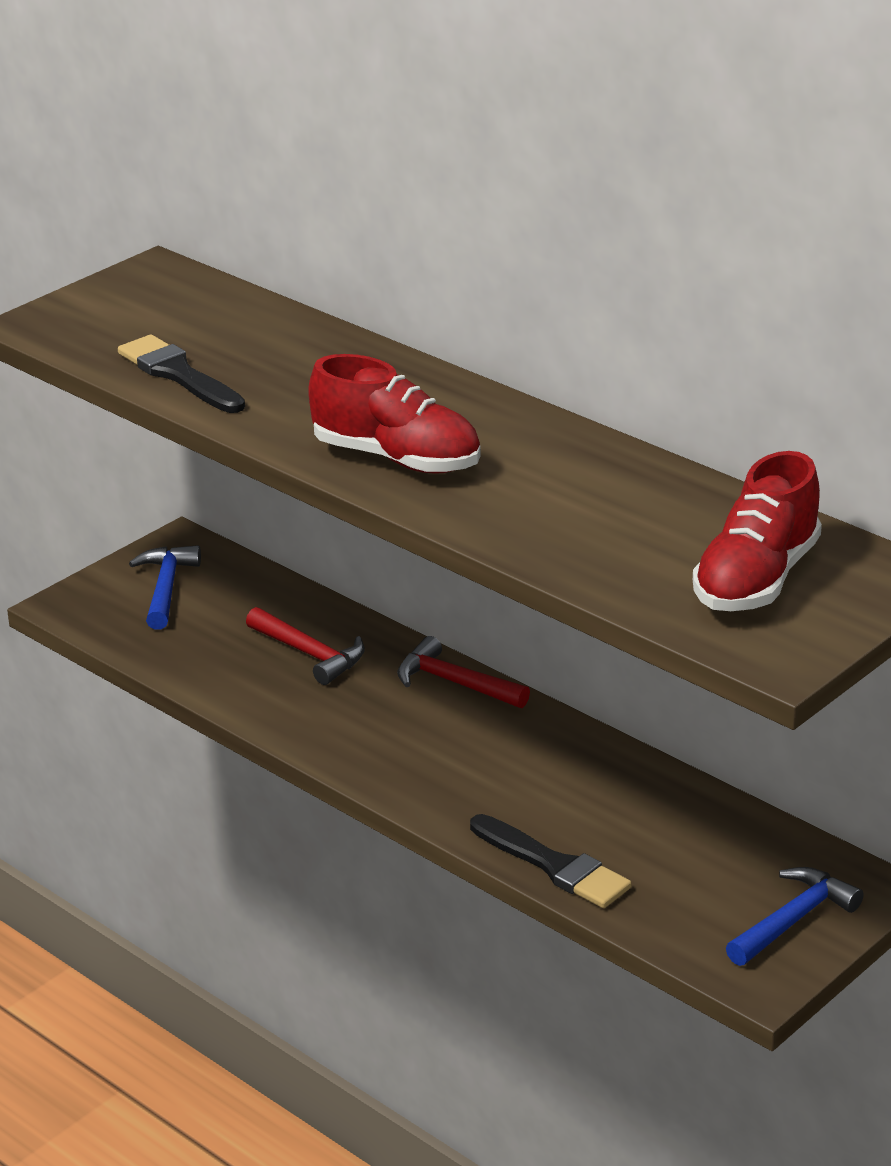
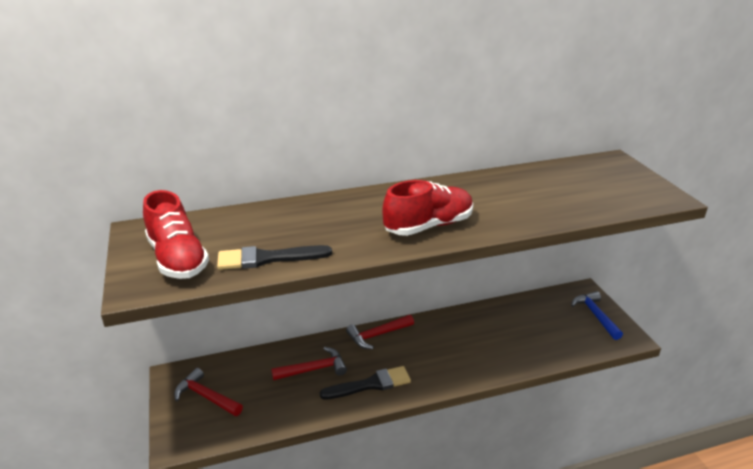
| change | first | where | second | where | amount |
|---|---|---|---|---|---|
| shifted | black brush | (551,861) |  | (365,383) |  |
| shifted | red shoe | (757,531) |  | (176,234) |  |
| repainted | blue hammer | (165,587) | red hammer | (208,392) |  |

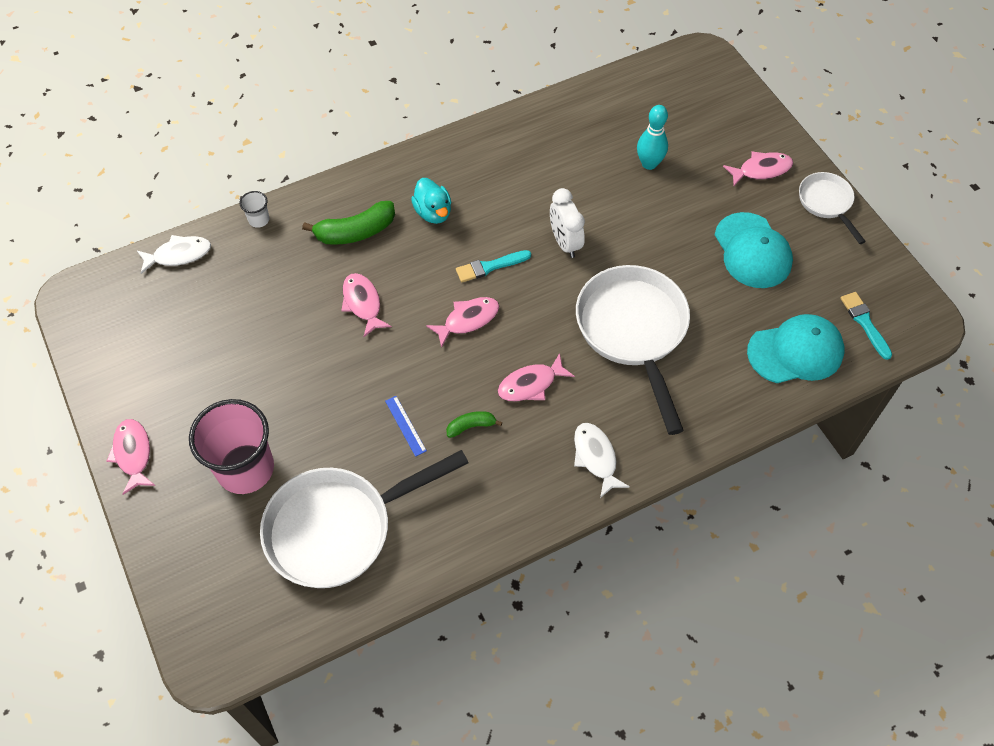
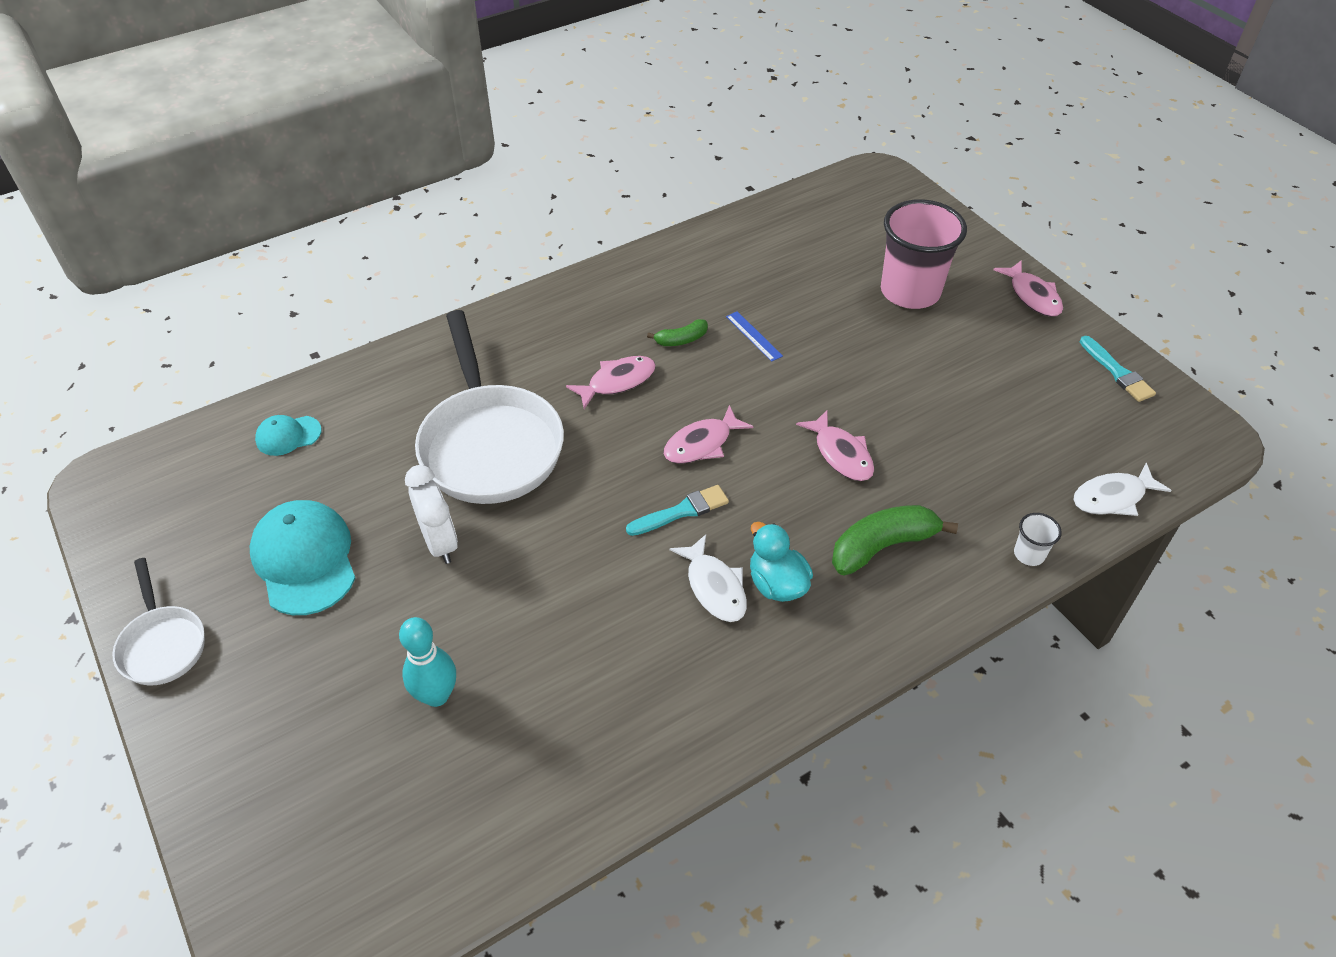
| change | first | where | second | where | amount |
|---|---|---|---|---|---|
| gone | white pan | (364,519) |  |  |  |
| gone | pink fish | (758,168) |  |  |  |
| shifted | white clock | (567,223) |  | (431,514) |  |
| shifted | white fish | (602,460) |  | (708,578) |  |
| shifted | turquoise brush | (866,326) |  | (1118,369) |  |
| scaled | turquoise cap | (795,348) |  | (288,435) | x0.53 |

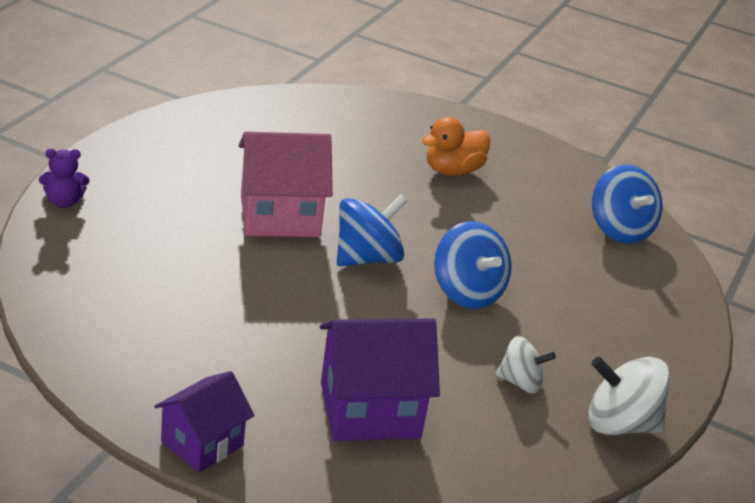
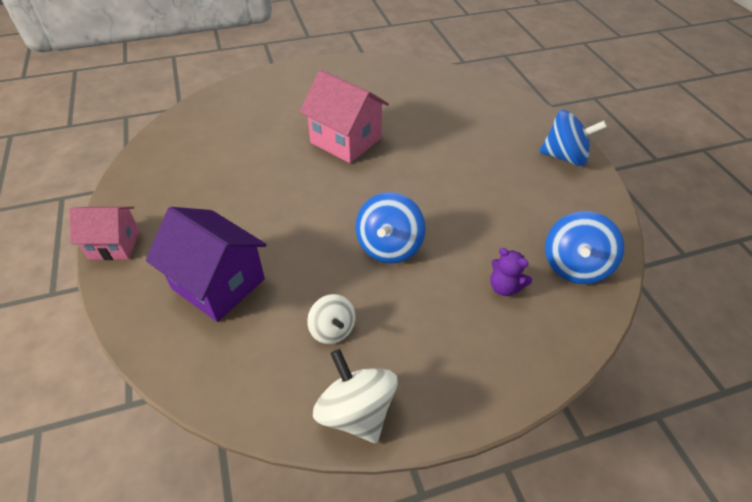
| change | first | where | second | where | amount |
|---|---|---|---|---|---|
| gone | orange duck | (456,146) |  |  |  |
| shifted | purple teddy bear | (64,178) |  | (511,272) |  |
| shifted | blue spinning top | (372,230) |  | (573,138) |  |
| repainted | purple house | (204,422) | pink house | (104,233) |  |

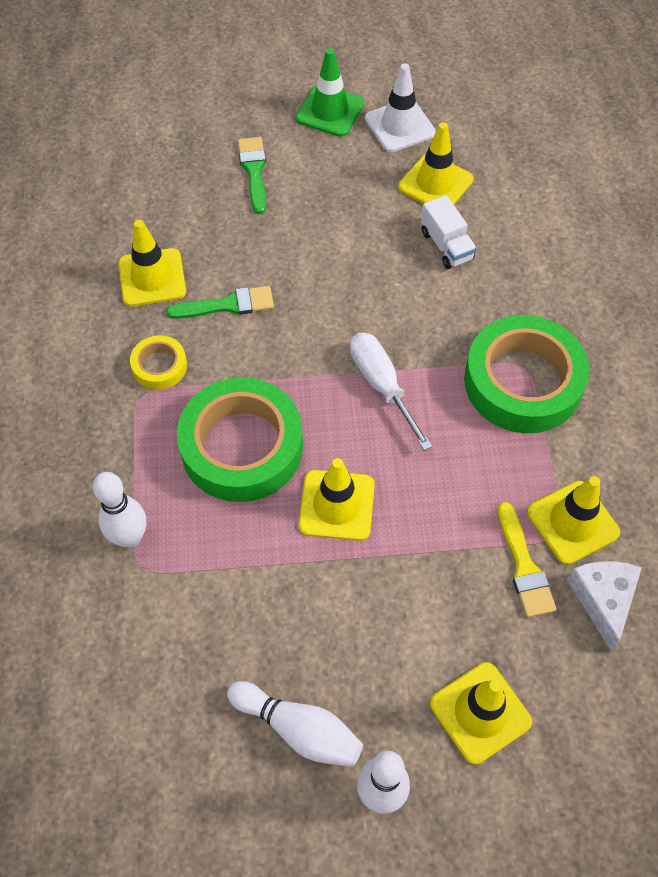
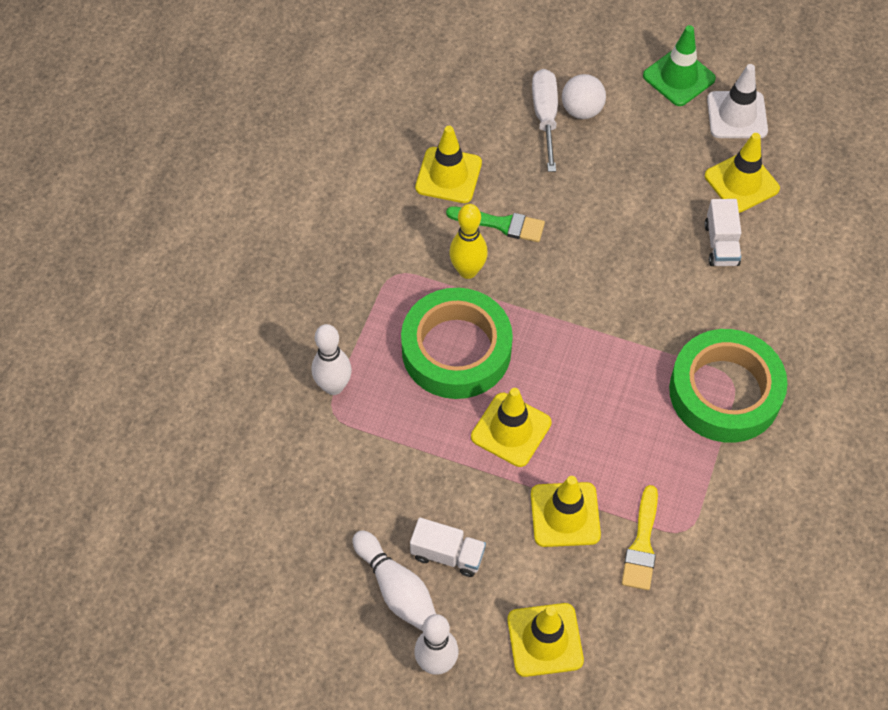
| change | first | where | second | where | amount |
|---|---|---|---|---|---|
| gone | yellow tape | (158,362) |  |  |  |
| gone | white cheese | (604,606) |  |  |  |
| new |  |  | white truck | (448,547) |  |
| new |  |  | yellow bowling pin | (468,241) |  |
| shifted | white screwdriver | (391,391) |  | (545,120) |  |
| shifted | yellow traffic cone | (573,520) |  | (566,511) |  |
| swapped | green brush | (252,175) | white ball | (584,96) |  |

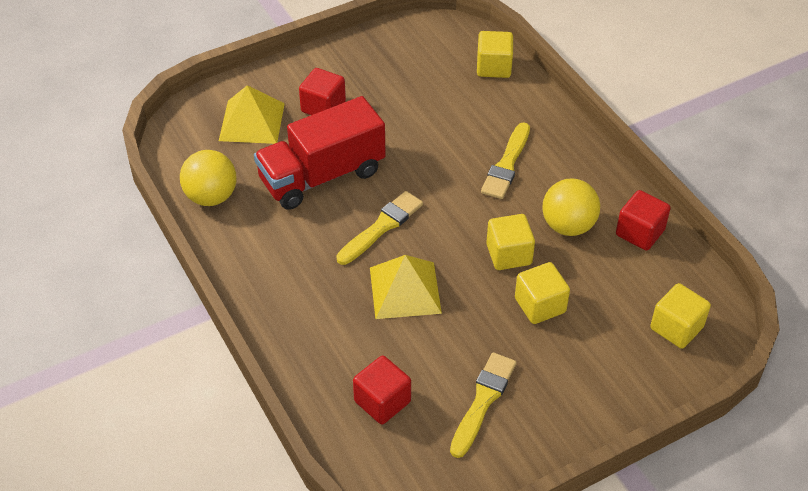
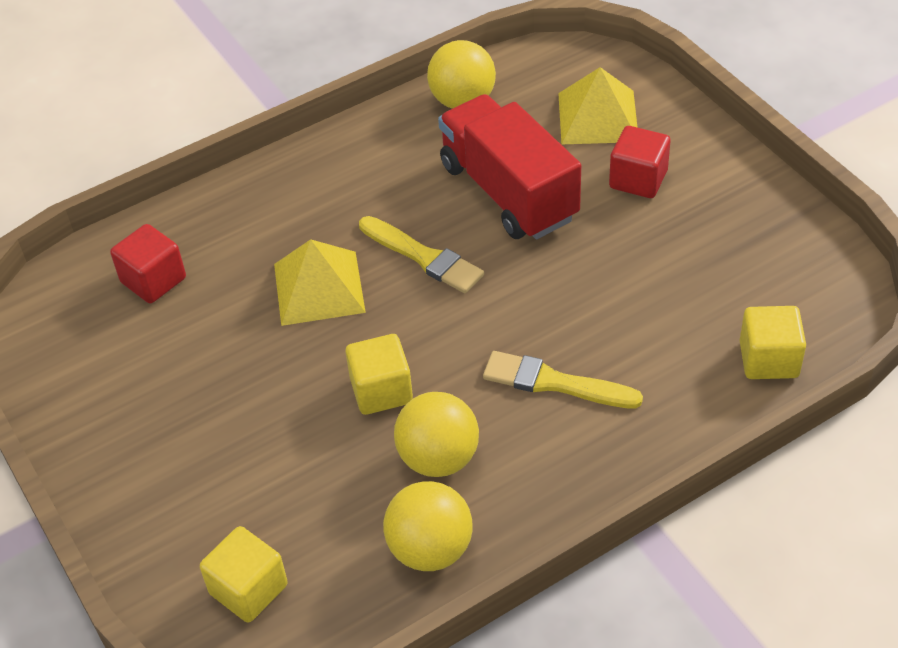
| change | first | where | second | where | amount |
|---|---|---|---|---|---|
| gone | yellow brush | (483,405) |  |  |  |
| gone | yellow cube | (542,293) |  |  |  |
| swapped | red cube | (643,220) | yellow ball | (428,526) |  |

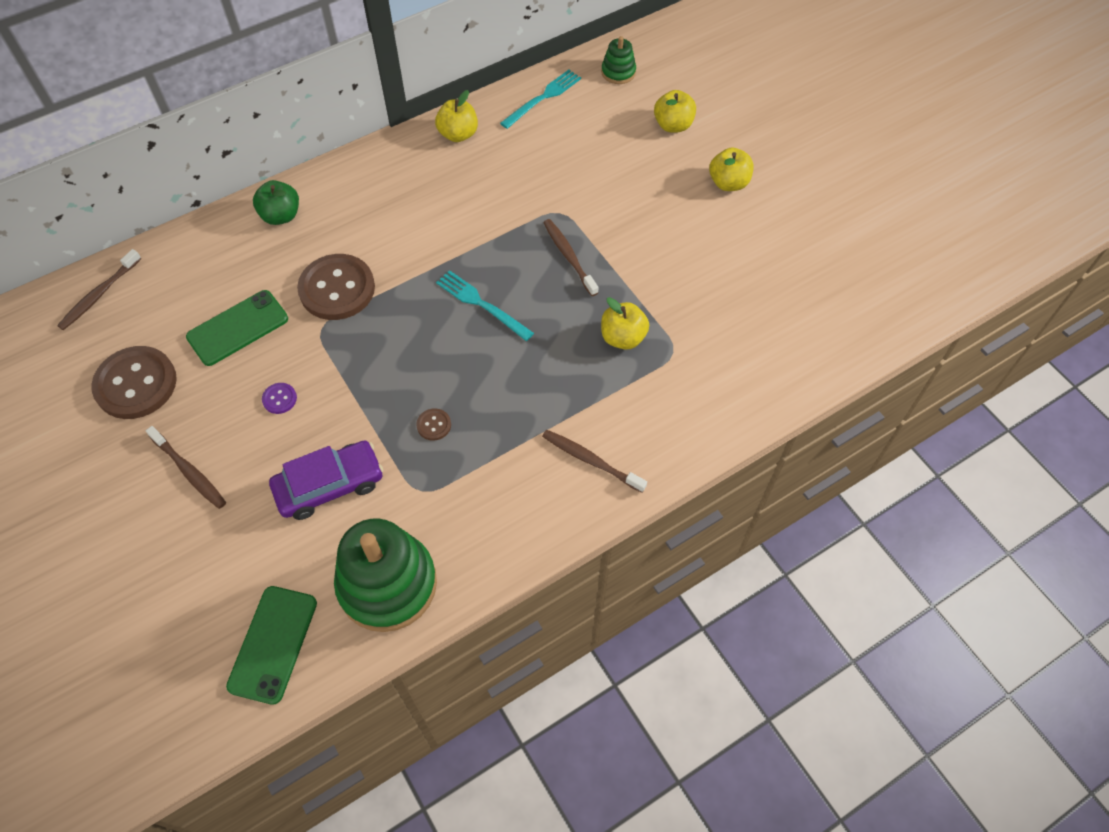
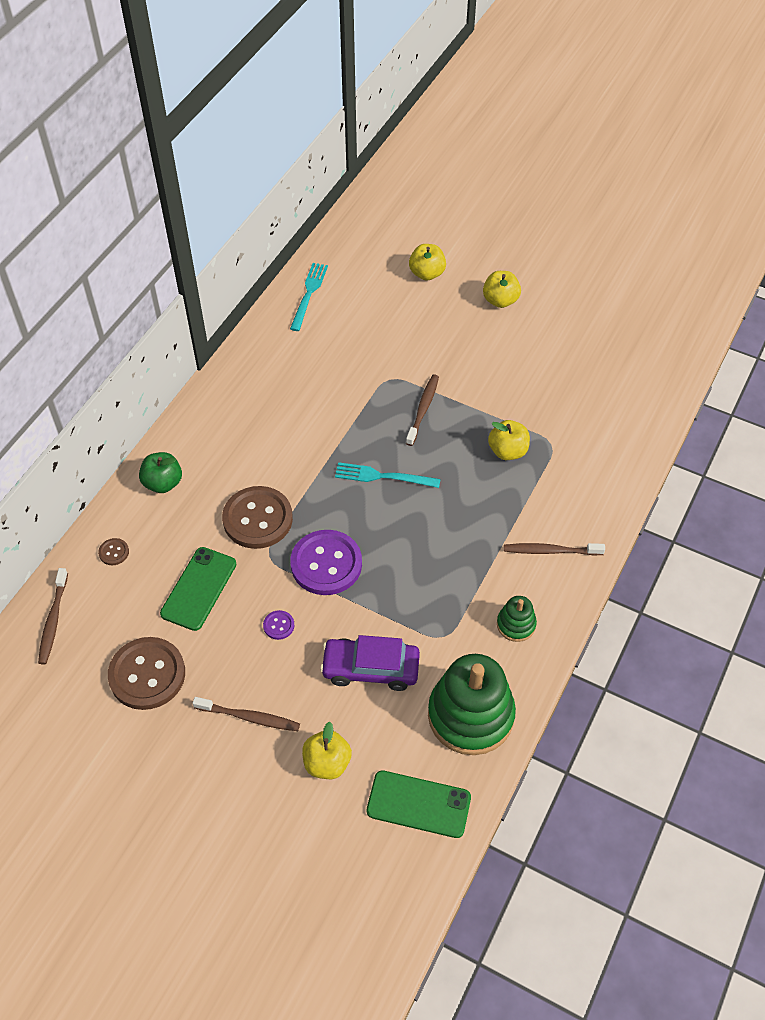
| change | first | where | second | where | amount |
|---|---|---|---|---|---|
| new |  |  | purple button | (326,562) |  |
| shifted | brown button | (433,424) |  | (113,551) |  |
| shifted | yellow apple | (456,116) |  | (327,750) |  |
| shifted | green stacking toy | (618,60) |  | (517,619) |  |
| rotated | green phone | (271,645) |  | (419,804) | 60 degrees counterclockwise |
| rotated | purple car | (326,480) |  | (370,663) | 120 degrees counterclockwise |
| rotated | brown toothbrush | (570,257) |  | (422,410) | 75 degrees clockwise |

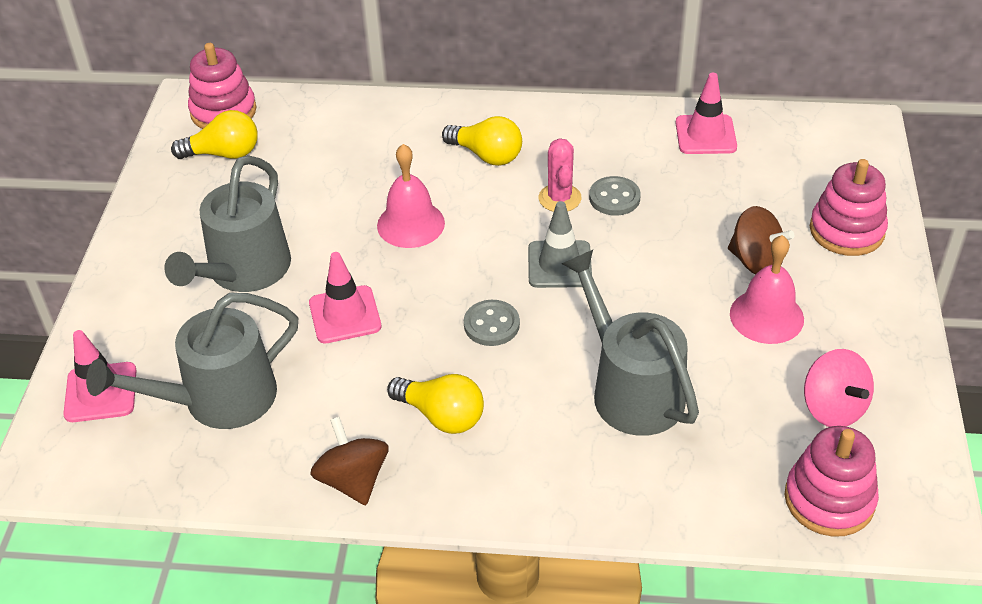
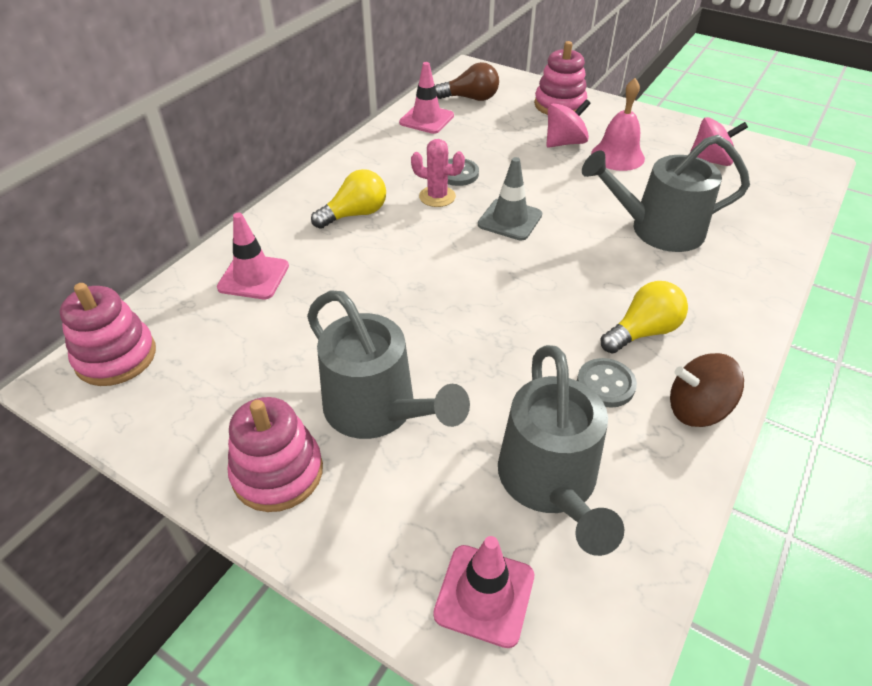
| change | first | where | second | where | amount |
|---|---|---|---|---|---|
| gone | yellow light bulb | (214,134) |  |  |  |
| gone | pink bell | (411,196) |  |  |  |
| new |  |  | brown light bulb | (467,81) |  |
| shifted | pink traffic cone | (345,298) |  | (253,255) |  |
| shifted | grey button | (492,323) |  | (607,383) |  |
| shifted | pink stacking toy | (831,481) |  | (275,454) |  |
| repainted | brown spinning top | (761,240) | pink spinning top | (568,123) |  |

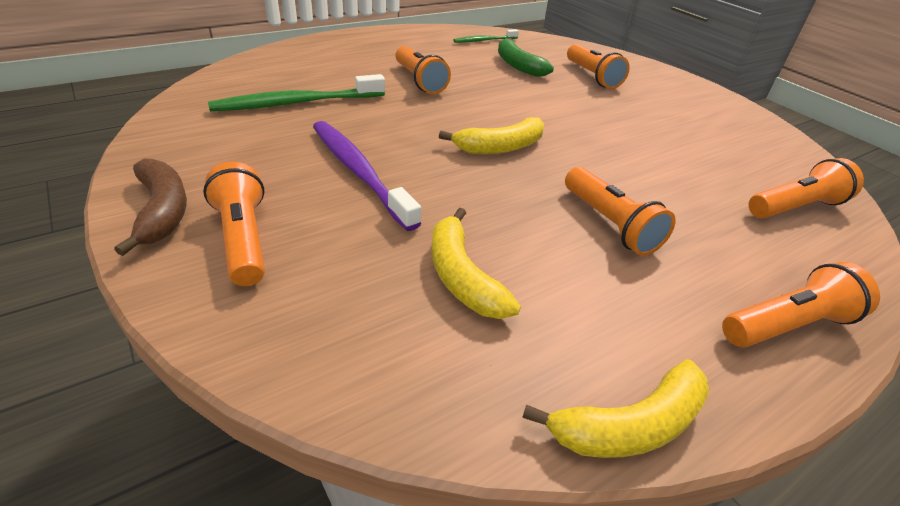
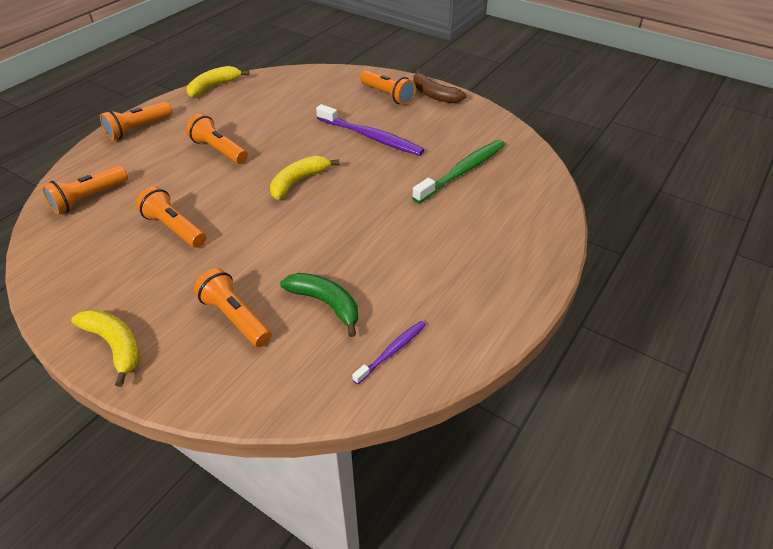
| change | first | where | second | where | amount |
|---|---|---|---|---|---|
| shifted | orange flashlight | (423,70) |  | (171,217) |  |
| shifted | yellow banana | (476,263) |  | (105,348) |  |
| repainted | green toothbrush | (486,36) | purple toothbrush | (389,352) |  |

